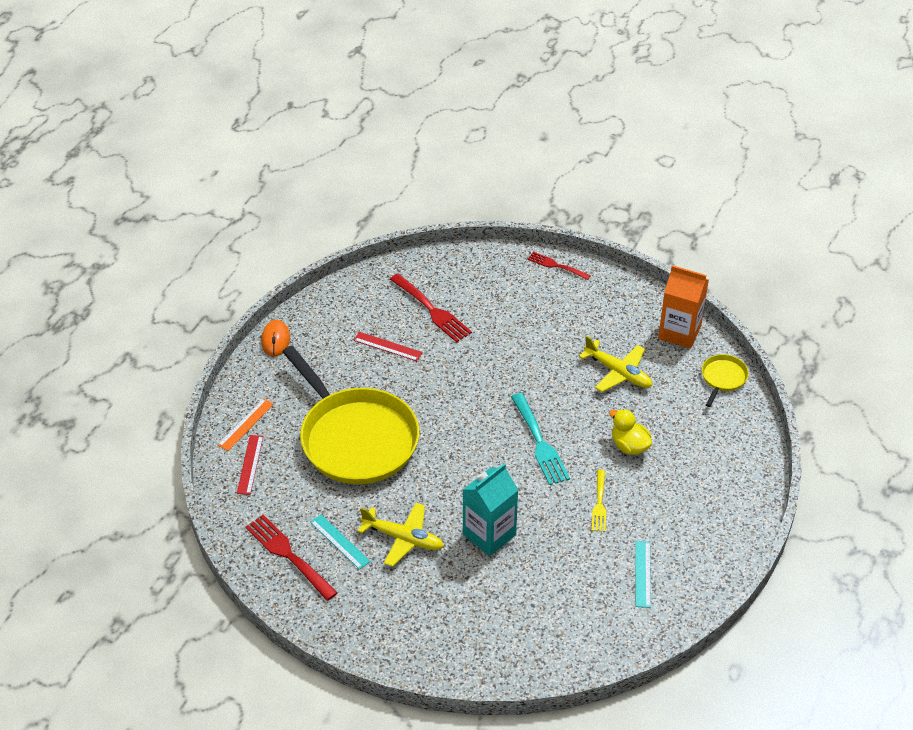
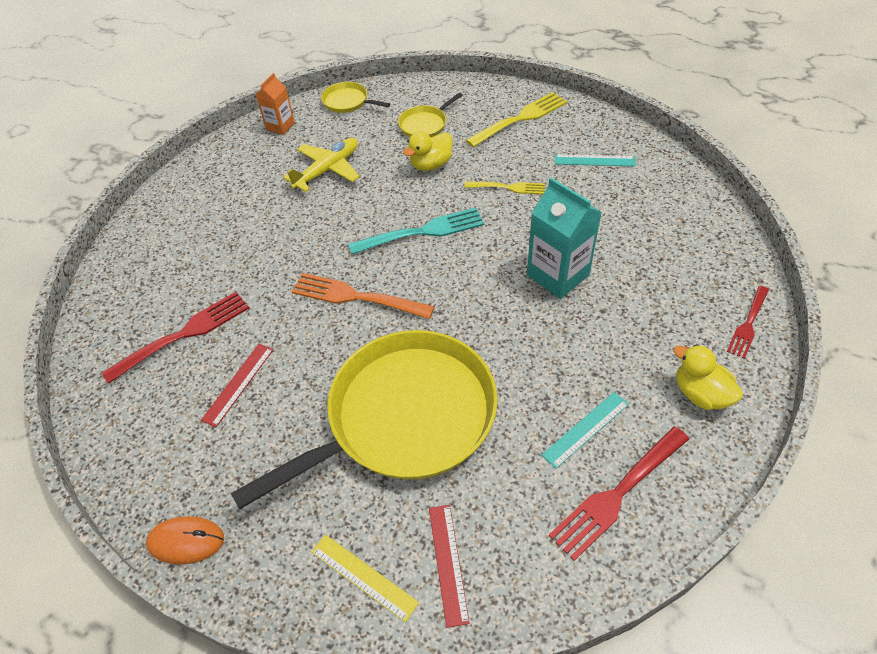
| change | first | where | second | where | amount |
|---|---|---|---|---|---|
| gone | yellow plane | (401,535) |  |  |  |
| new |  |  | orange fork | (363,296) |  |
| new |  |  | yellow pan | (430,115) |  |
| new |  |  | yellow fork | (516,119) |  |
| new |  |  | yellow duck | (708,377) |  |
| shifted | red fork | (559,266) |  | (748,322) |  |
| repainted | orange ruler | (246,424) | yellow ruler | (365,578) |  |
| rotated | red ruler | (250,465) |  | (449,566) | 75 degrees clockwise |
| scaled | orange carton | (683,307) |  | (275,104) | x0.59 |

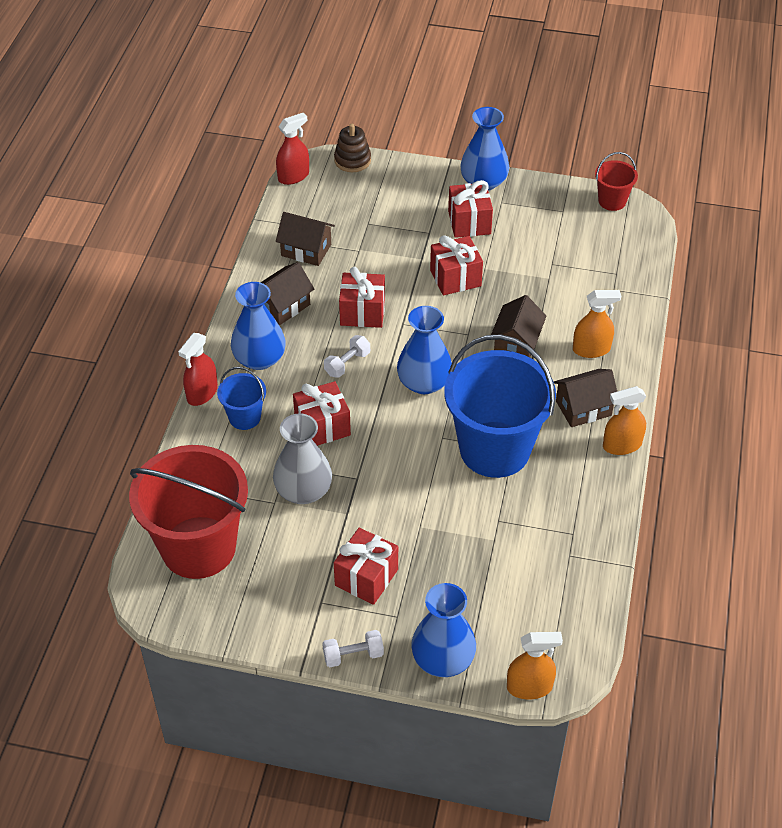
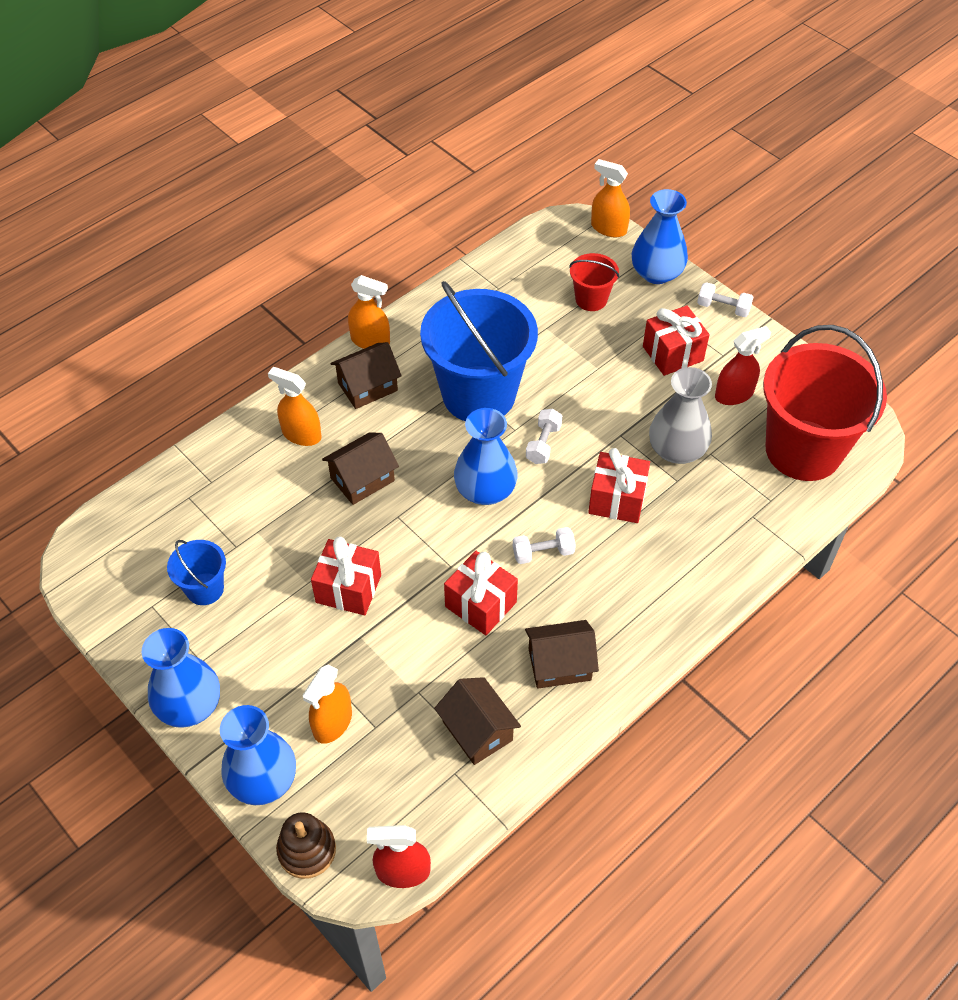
| change | first | where | second | where | amount |
|---|---|---|---|---|---|
| gone | red gift | (470,209) |  |  |  |
| new |  |  | orange spray bottle | (327,704) |  |
| new |  |  | white dumbbell | (544,436) |  |
| shifted | red spray bottle | (198,369) |  | (743,365) |  |
| shifted | blue bucket | (241,398) |  | (196,572) |  |
| shifted | blue vase | (258,326) |  | (258,755) |  |
| shifted | red bucket | (616,181) |  | (594,282) |  |
| rotated | brown house | (585,398) |  | (366,375) | 45 degrees counterclockwise |

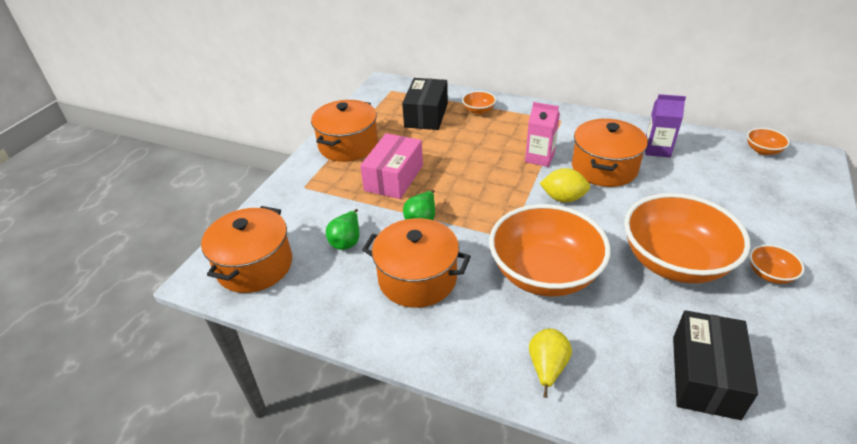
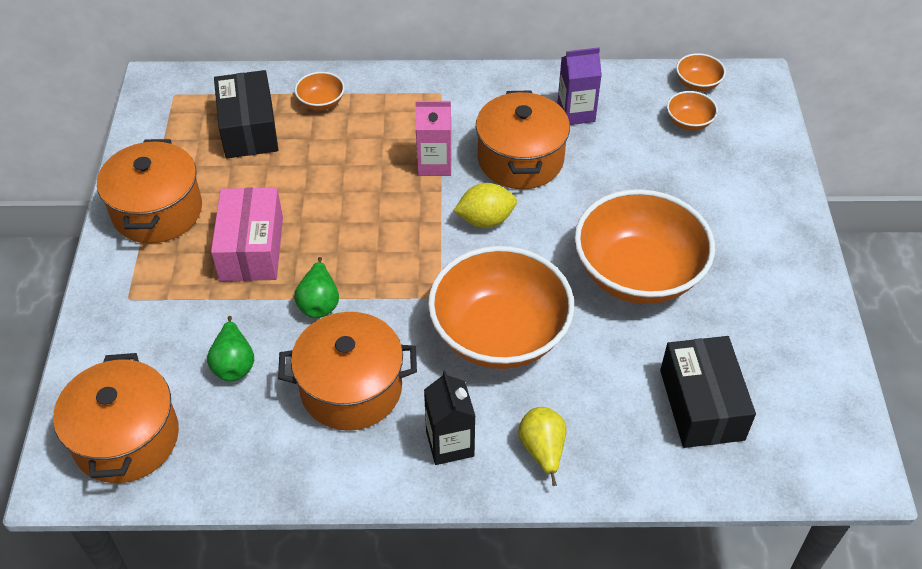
| change | first | where | second | where | amount |
|---|---|---|---|---|---|
| new |  |  | black carton | (449,417) |  |
| shifted | orange bowl | (777,264) |  | (692,111) |  |

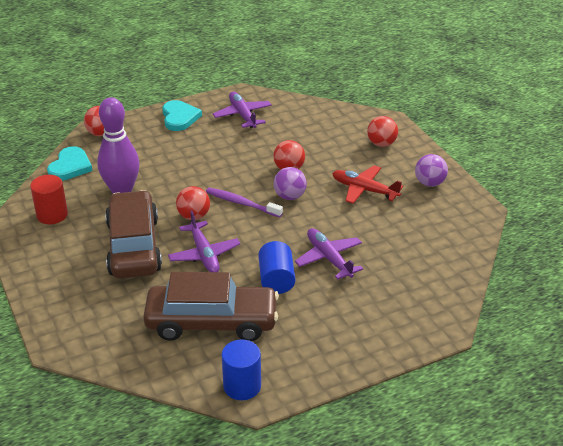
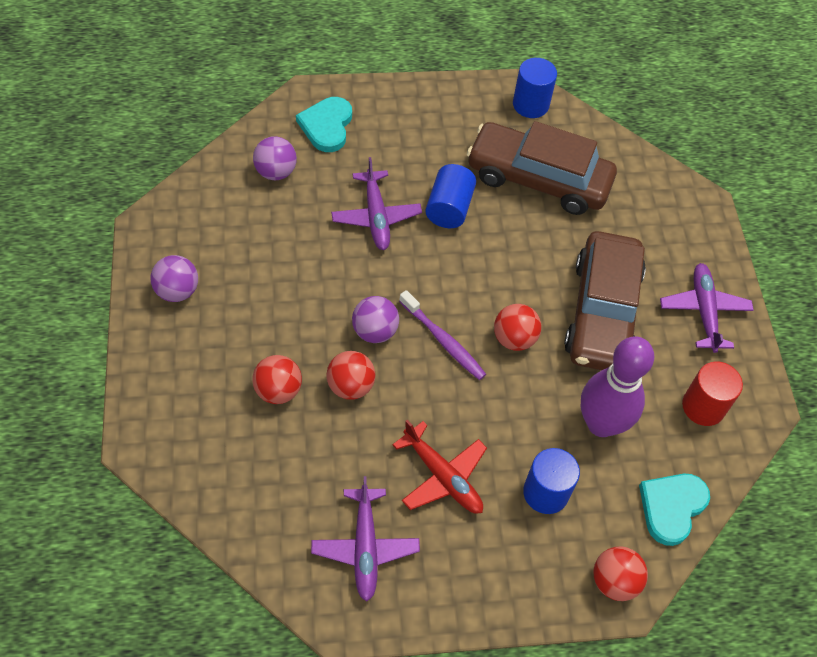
| change | first | where | second | where | amount |
|---|---|---|---|---|---|
| new |  |  | purple ball | (275,158) |  |
| new |  |  | blue cylinder | (551,481) |  |
| shifted | turquoise heart | (182,115) |  | (324,124) |  |
| shifted | purple plane | (204,241) |  | (707,308) |  |
| shifted | red plane | (367,184) |  | (439,467) |  |
| shifted | red ball | (382,131) |  | (277,379) |  |

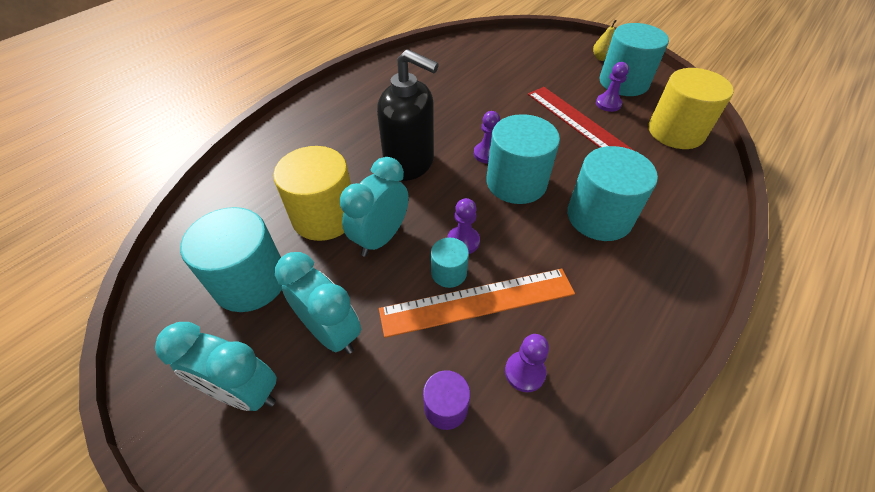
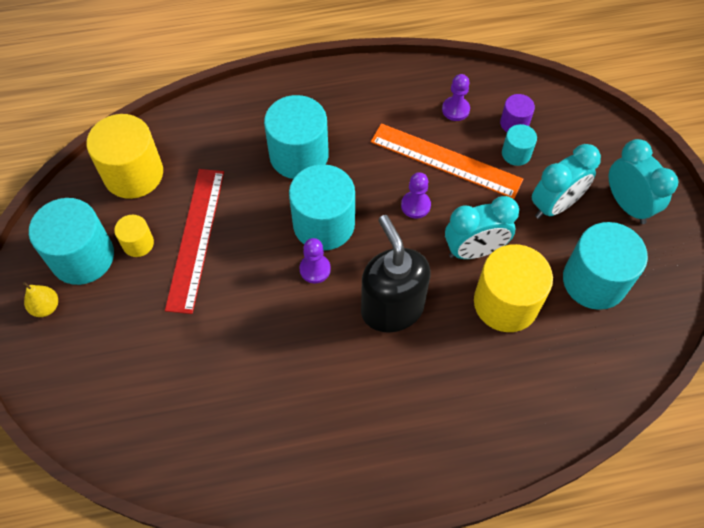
| change | first | where | second | where | amount |
|---|---|---|---|---|---|
| shifted | turquoise cylinder | (450,263) |  | (519,145) |  |
| swapped | purple pawn | (612,87) | yellow cylinder | (134,236) |  |
| rotated | turquoise clock | (318,303) |  | (566,181) | 120 degrees counterclockwise |

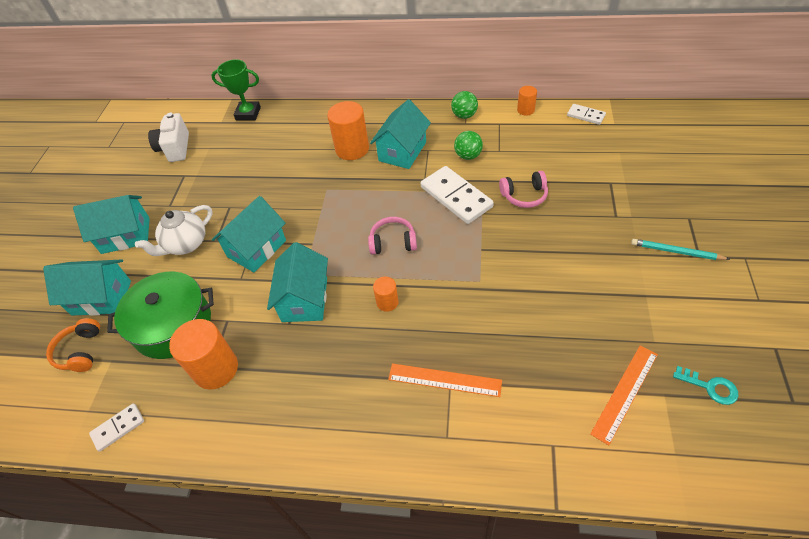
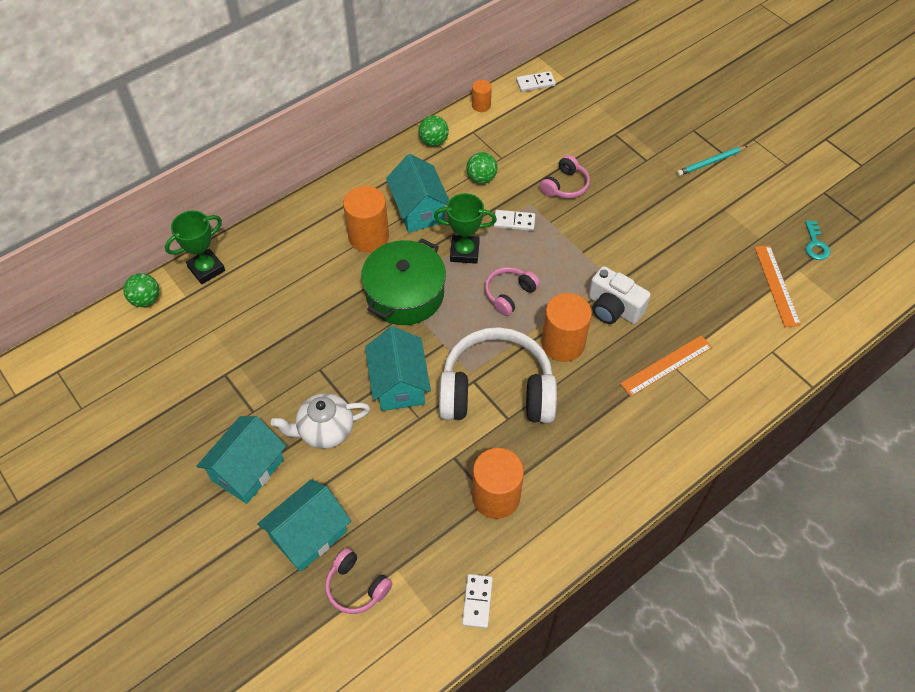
| change | first | where | second | where | amount |
|---|---|---|---|---|---|
| new |  |  | green ball | (141,290) |  |
| new |  |  | green trophy | (465,228) |  |
| shifted | green pot | (160,315) |  | (403,281) |  |
| shifted | white camera | (168,137) |  | (619,295) |  |
| swapped | turquoise house | (297,282) | white headphones | (498,375) |  |
| repainted | orange headphones | (73,345) | pink headphones | (358,581) |  |
| rotated | white teapot | (174,230) |  | (320,421) | 75 degrees clockwise |
| rotated | turquoise key | (705,385) |  | (817,240) | 105 degrees clockwise |
| scaled | orange cylinder | (386,294) |  | (566,327) | x1.92 |
| scaled | white domino | (457,195) |  | (514,220) | x0.53 |

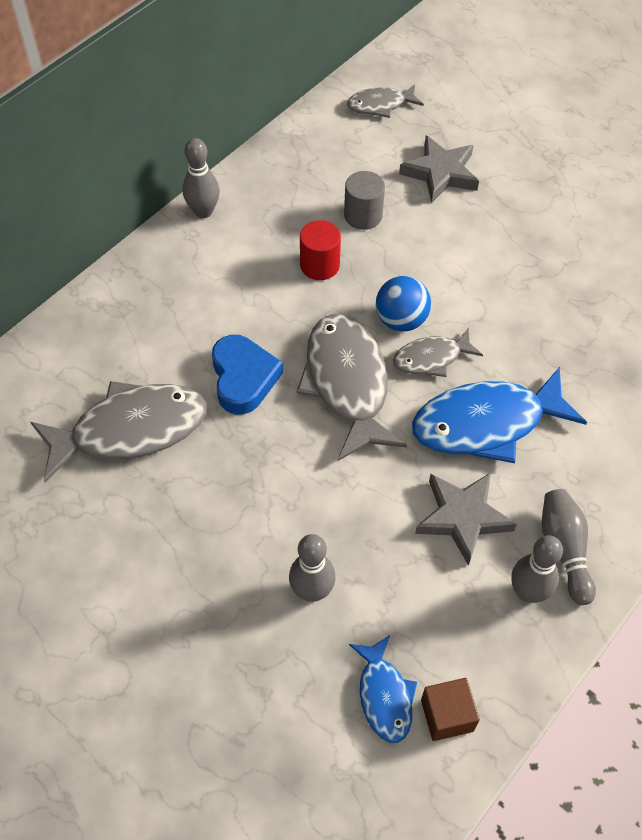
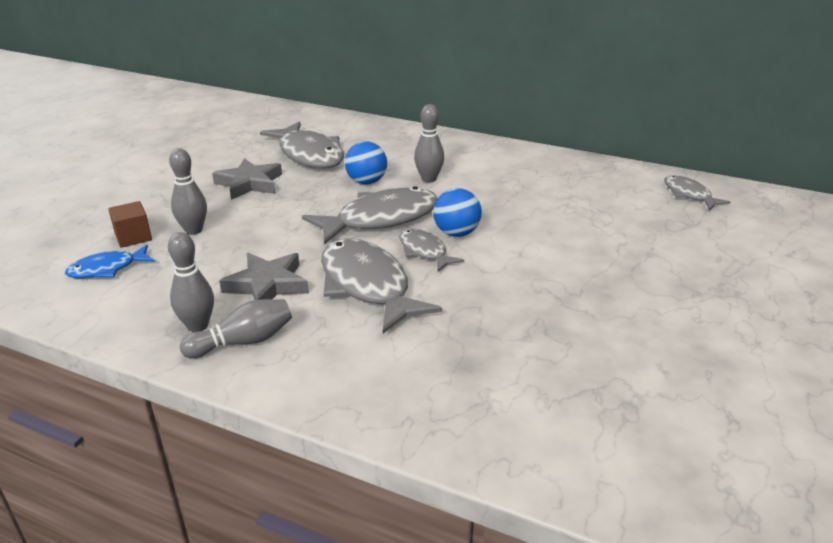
| change | first | where | second | where | amount |
|---|---|---|---|---|---|
| gone | red cylinder | (320,250) |  |  |  |
| gone | grey cylinder | (364,200) |  |  |  |
| shifted | grey bowling pin | (201,178) |  | (429,143) |  |
| shifted | grey star | (439,169) |  | (247,179) |  |
| shifted | brown cube | (450,709) |  | (130,224) |  |
| swapped | blue heart | (247,375) | blue ball | (366,162) |  |
| repainted | blue fish | (499,415) | grey fish | (381,286) |  |

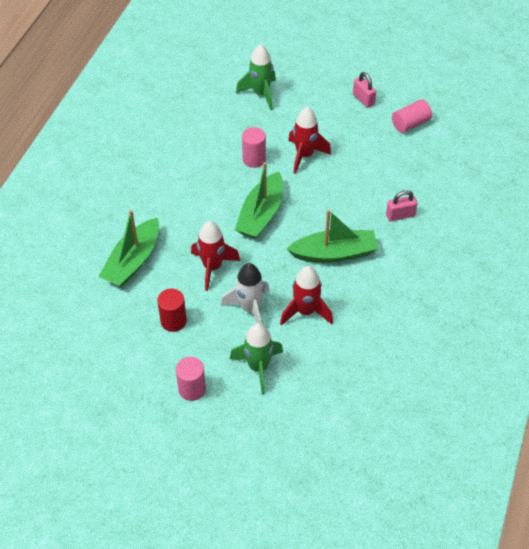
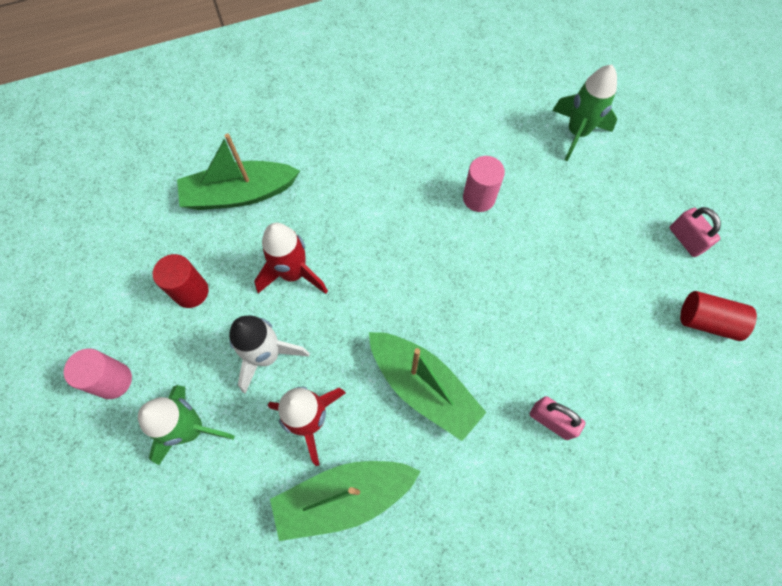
| change | first | where | second | where | amount |
|---|---|---|---|---|---|
| gone | red rocket | (309,140) |  |  |  |
| shifted | green boat | (259,200) |  | (345,501) |  |
| repainted | pink cylinder | (412,116) | red cylinder | (718,316) |  |
| rotated | pink padlock | (364,90) |  | (695,232) | 45 degrees counterclockwise |

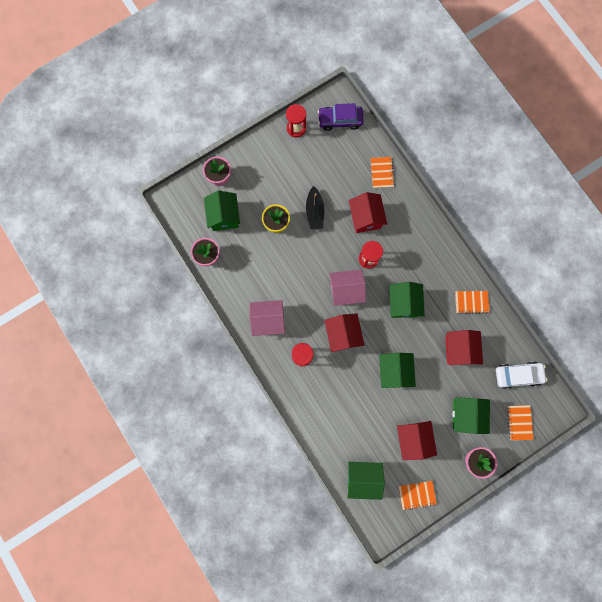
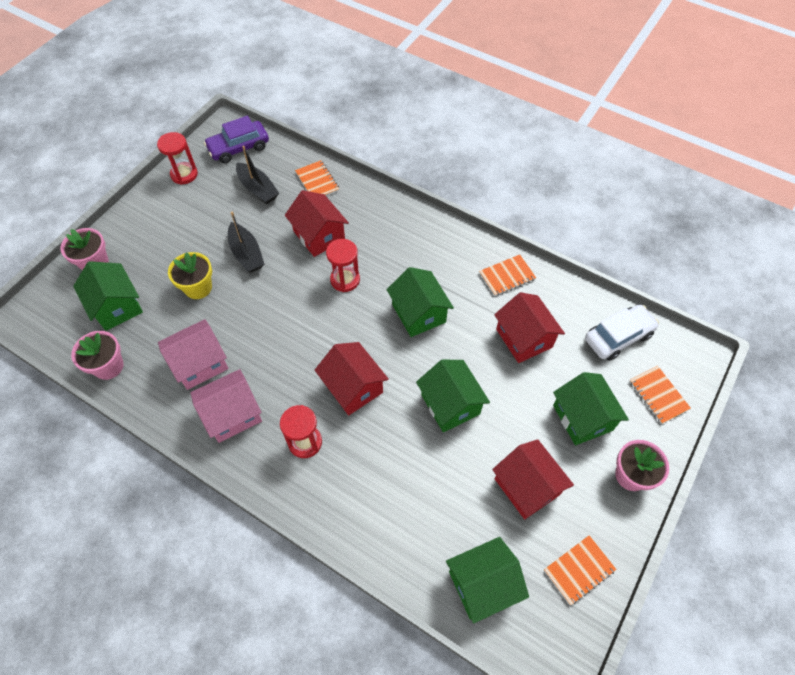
| change | first | where | second | where | amount |
|---|---|---|---|---|---|
| new |  |  | black boat | (257,175) |  |
| shifted | pink house | (347,287) |  | (193,354) |  |

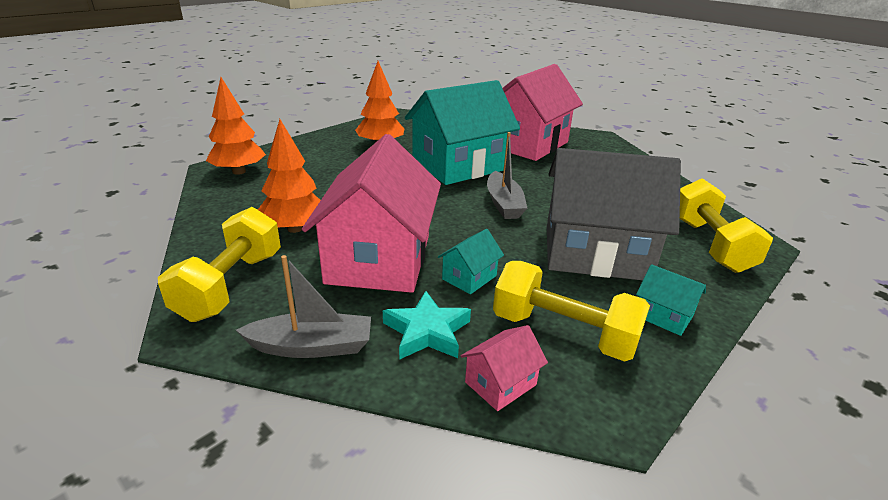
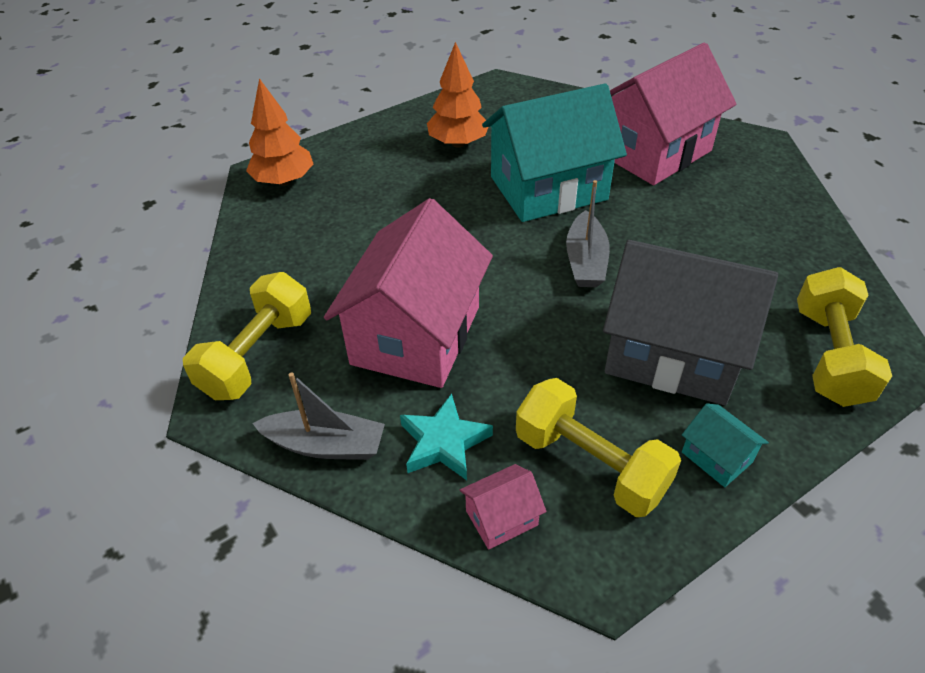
| change | first | where | second | where | amount |
|---|---|---|---|---|---|
| gone | orange tree | (289,176) |  |  |  |
| gone | turquoise house | (471,261) |  |  |  |

